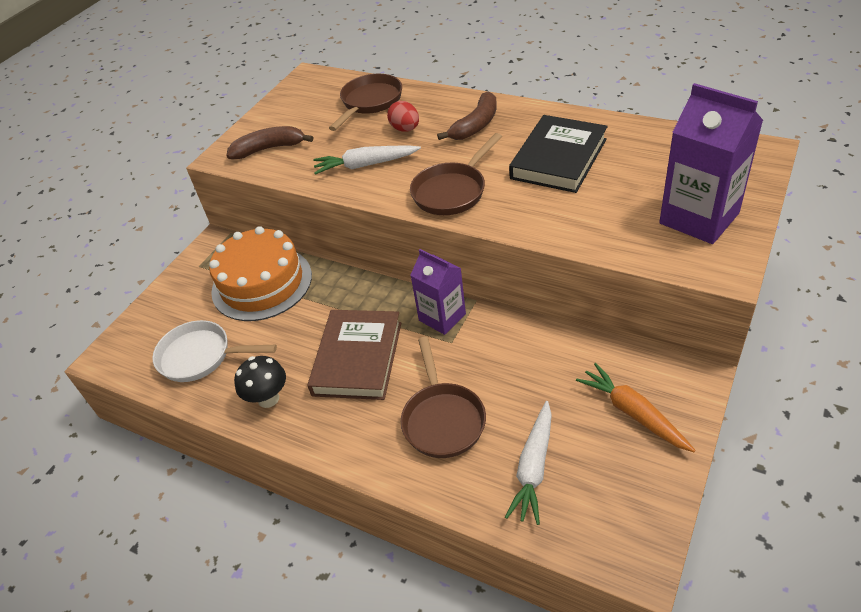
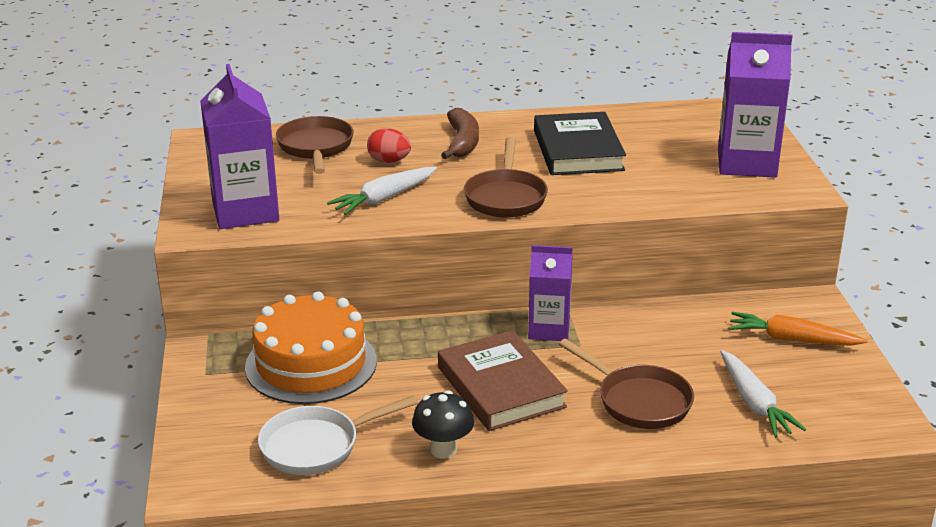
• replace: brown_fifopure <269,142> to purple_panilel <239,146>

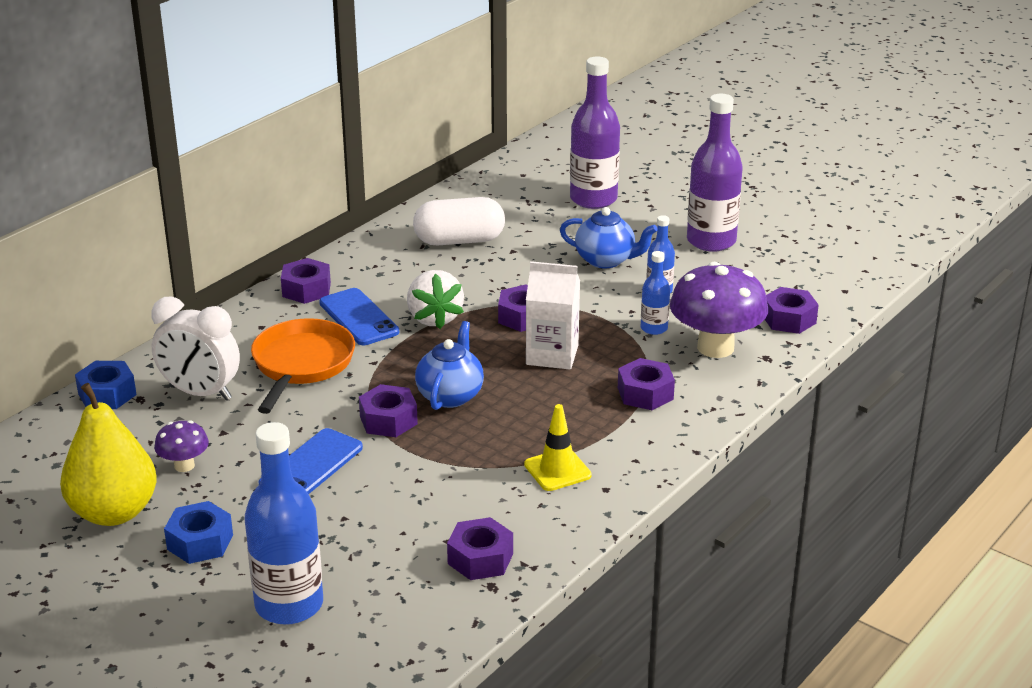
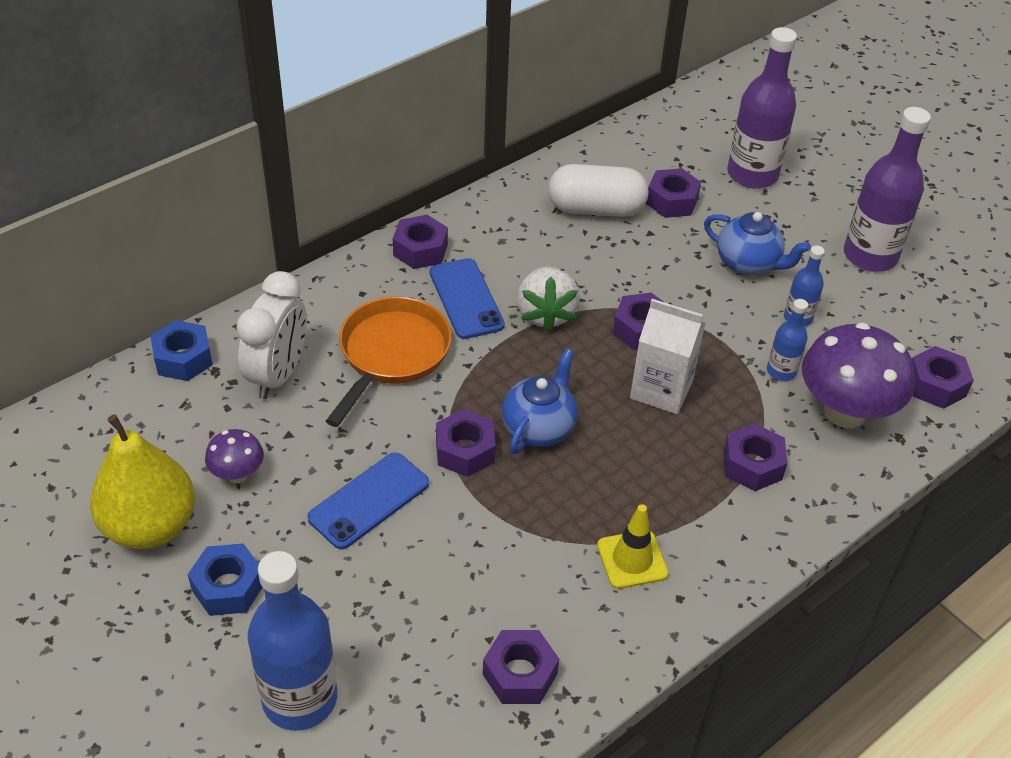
• rotate: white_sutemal <195,348> = <271,335> 105 degrees counterclockwise
• insert: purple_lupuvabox <673,193>

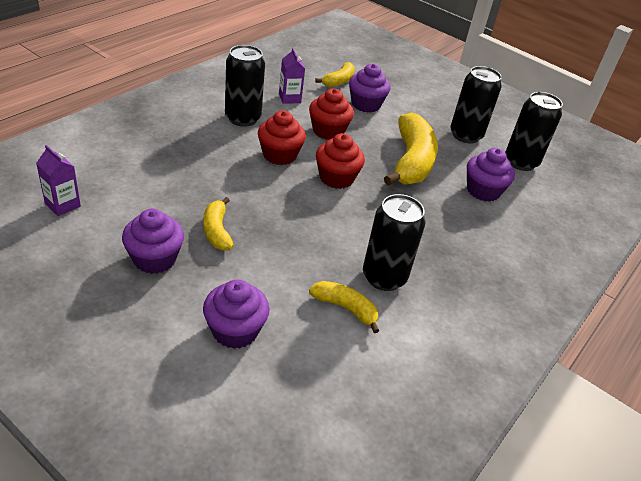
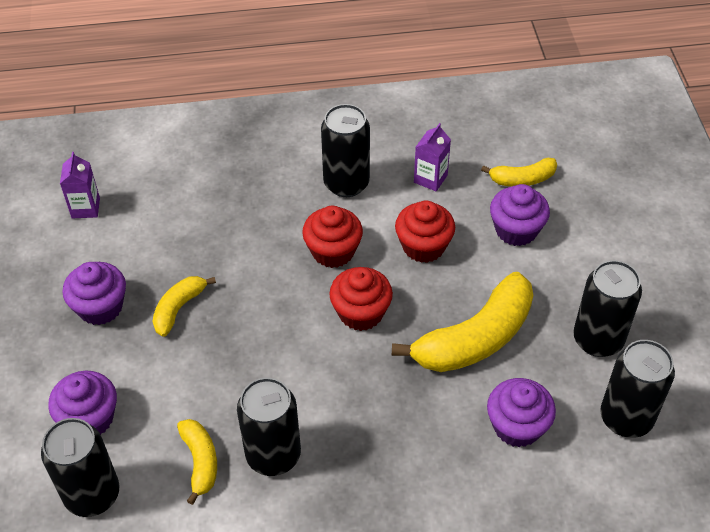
• insert: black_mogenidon <80,467>

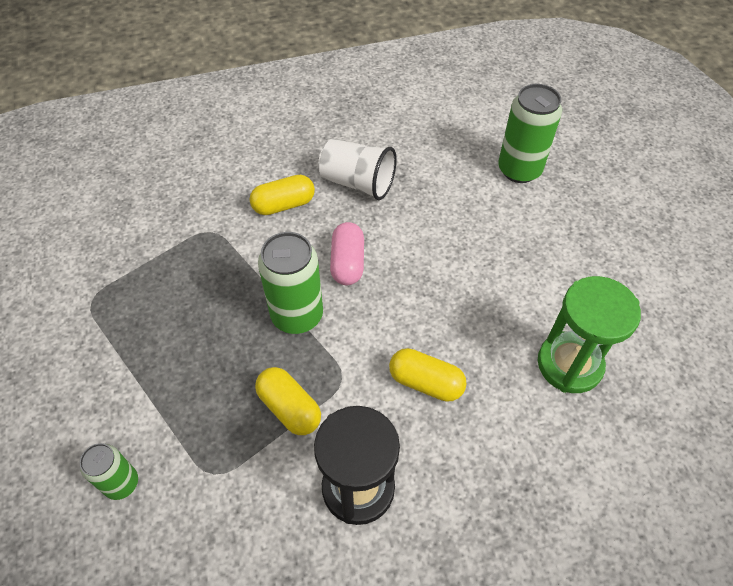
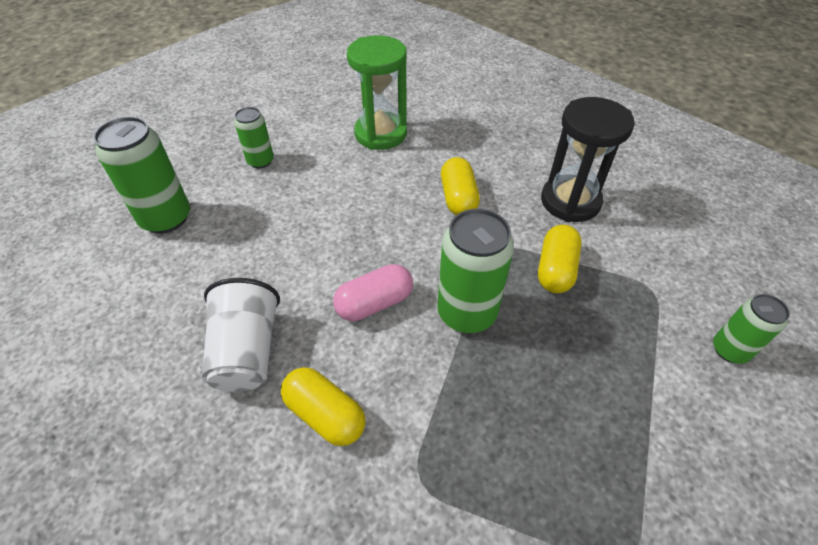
• insert: green_mogenidon <254,138>

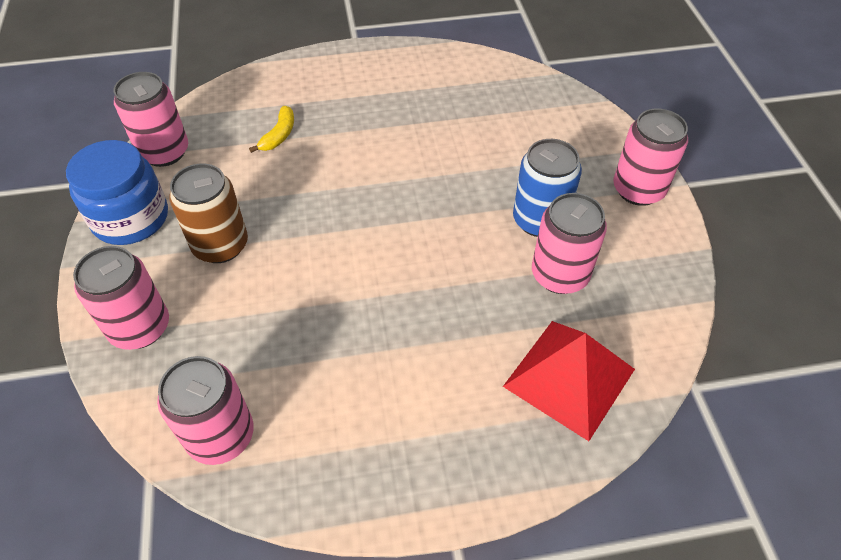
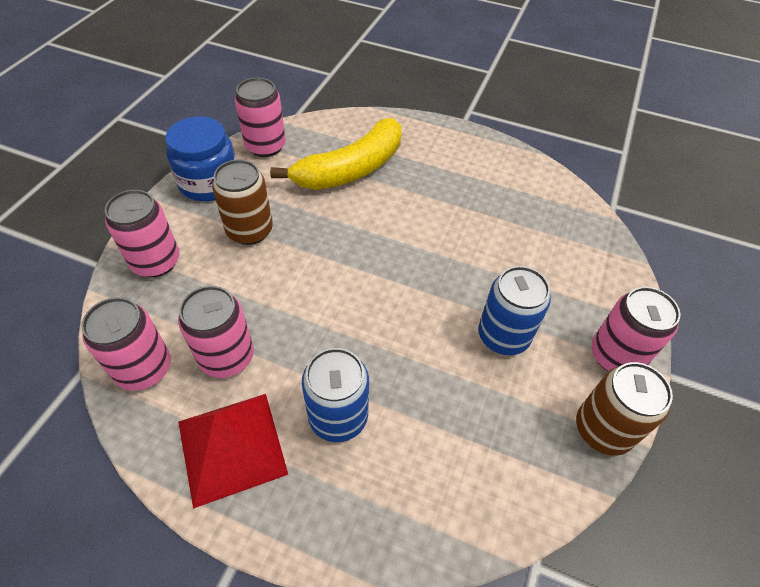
• move: pink_mogenidon <569,243> to <216,332>
• move: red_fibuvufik <569,381> to <233,451>
• resize: yellow_fifopure <271,129> = <335,154> x2.47
• insert: blue_mogenidon <335,395>
• insert: brown_mogenidon <624,409>

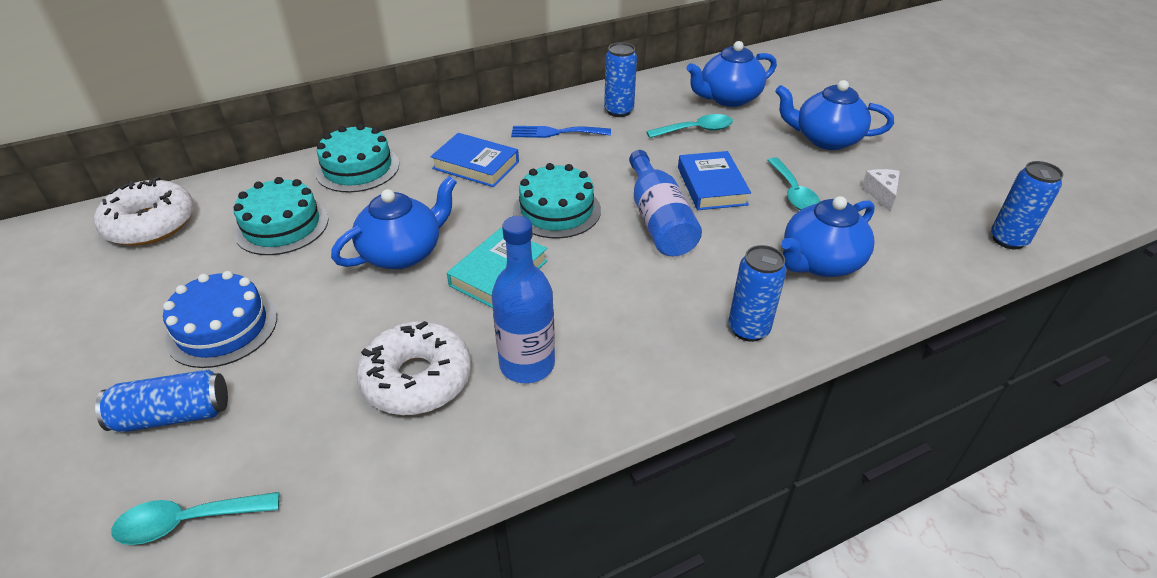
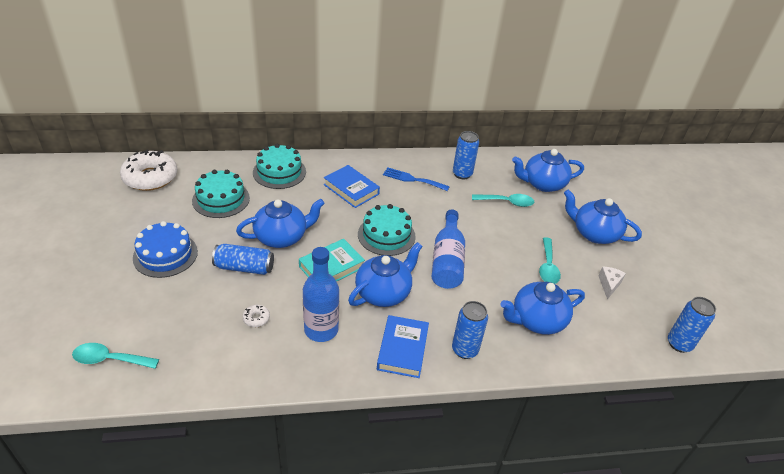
• move: blue_mogenidon <161,401> to <243,259>
• resize: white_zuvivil <413,368> = <256,316> x0.41
• insert: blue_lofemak <385,274>
• move: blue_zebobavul <714,180> to <403,346>

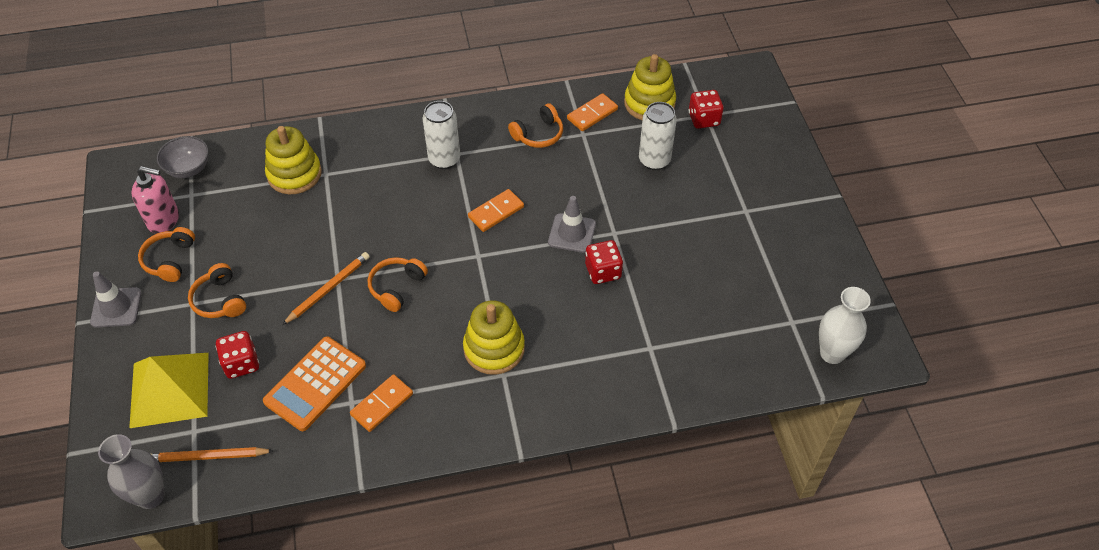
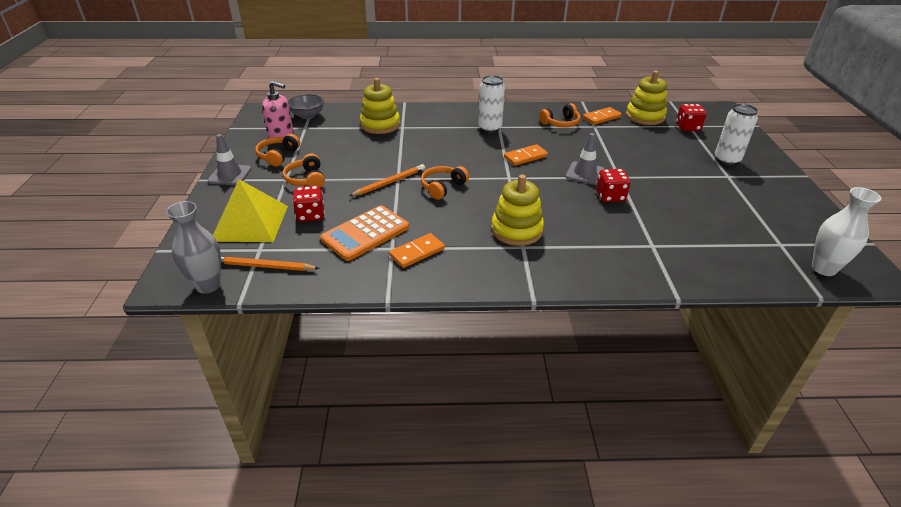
• move: white_mogenidon <658,136> to <736,135>

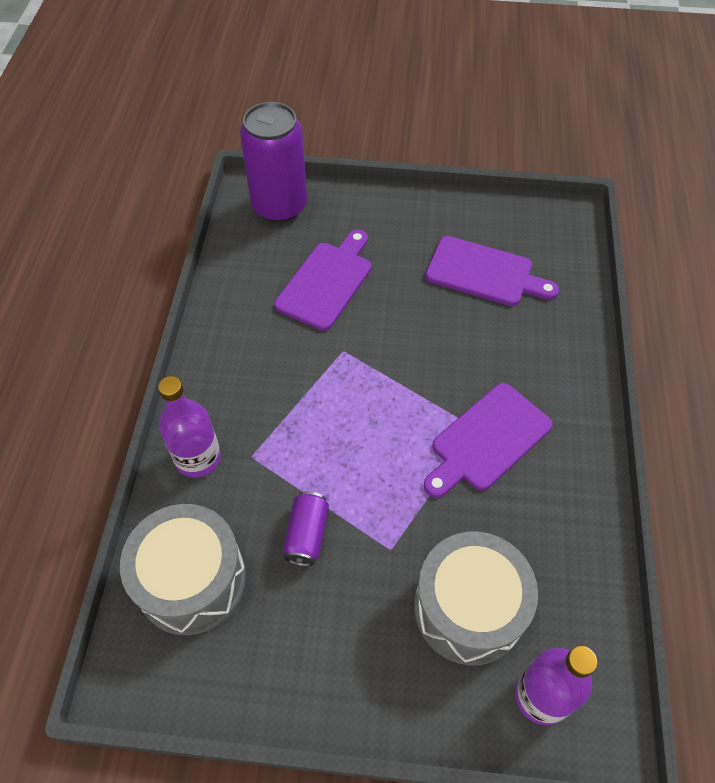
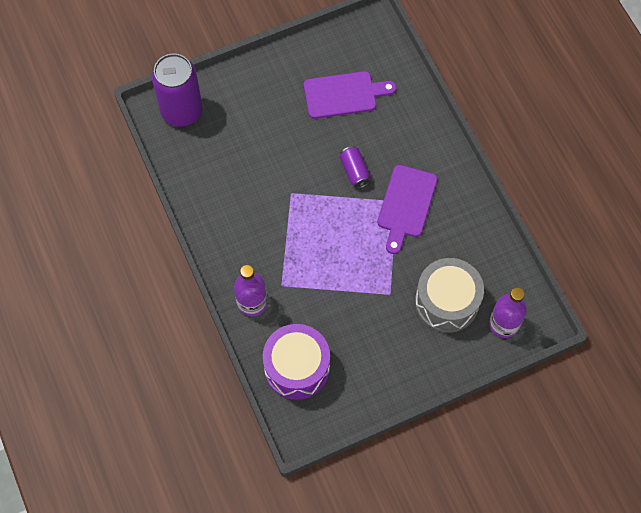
• recolor: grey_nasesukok <183,569> to purple_nasesukok <296,362>
• move: purple_mogenidon <306,528> to <355,167>
• delete: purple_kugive <322,280>

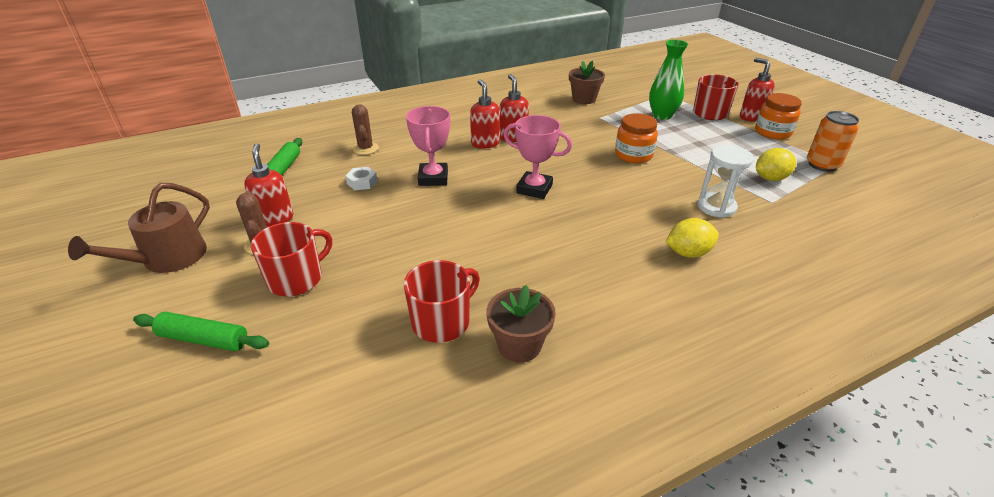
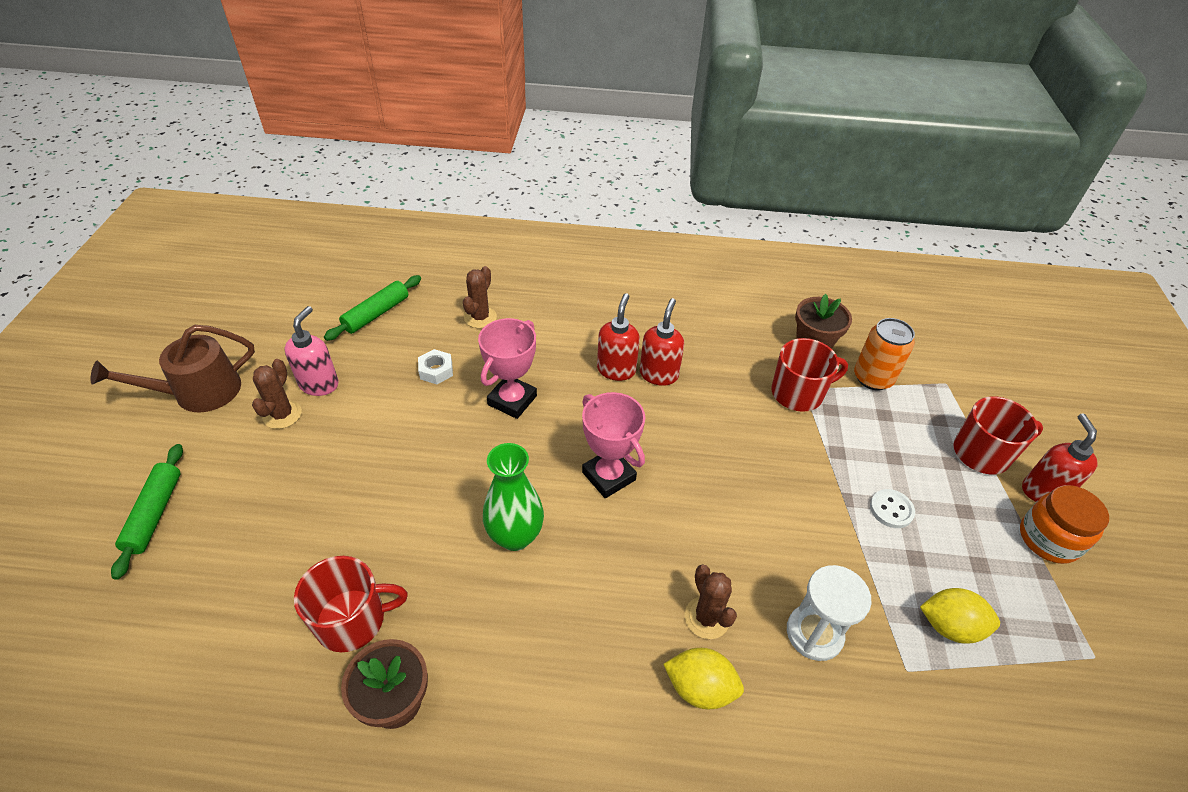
• rotate: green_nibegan <201,331> = <147,512> 45 degrees clockwise
• recolor: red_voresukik <268,184> to pink_voresukik <311,351>
• move: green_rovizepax <668,80> to <513,497>
• insert: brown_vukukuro <711,601>
• move: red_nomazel <291,259> to <809,375>
• move: orange_mogenidon <833,141> to <884,354>
• insert: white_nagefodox <892,508>
• delete: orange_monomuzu <636,138>

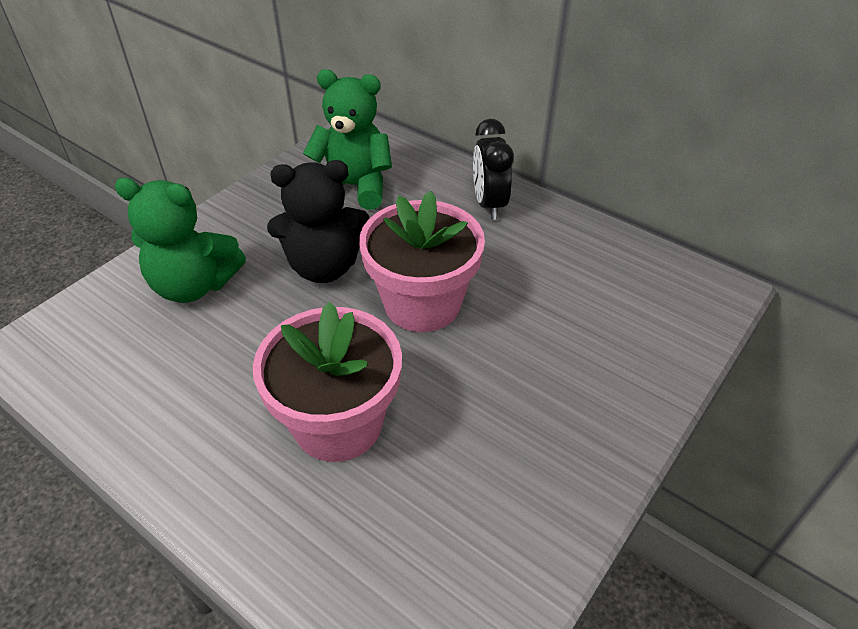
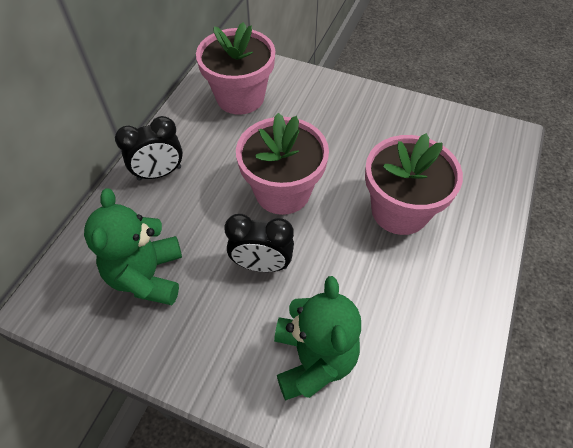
• insert: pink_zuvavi <235,68>
• replace: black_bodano <318,221> to black_sutemal <259,243>

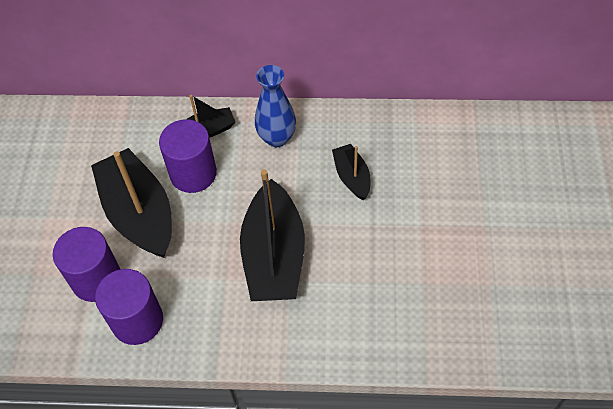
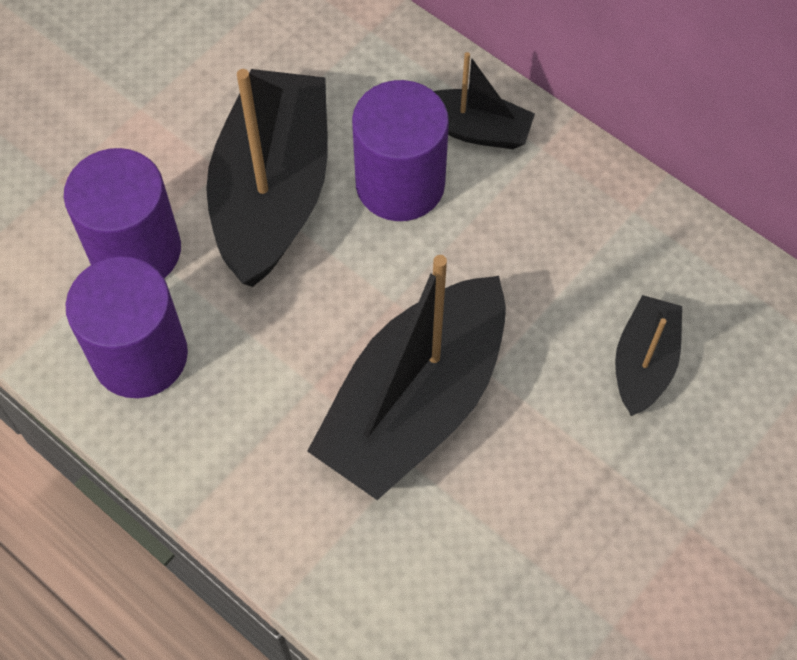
• delete: blue_rovizepax <275,106>

